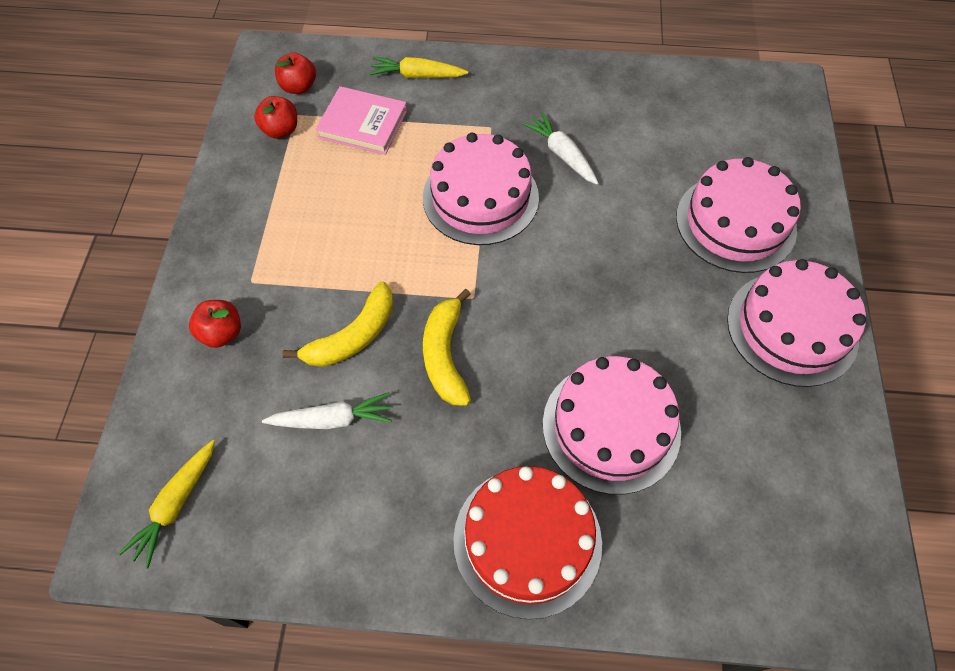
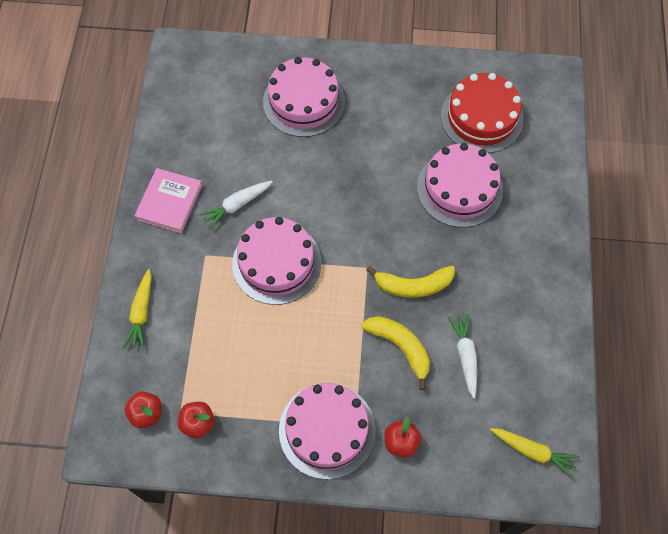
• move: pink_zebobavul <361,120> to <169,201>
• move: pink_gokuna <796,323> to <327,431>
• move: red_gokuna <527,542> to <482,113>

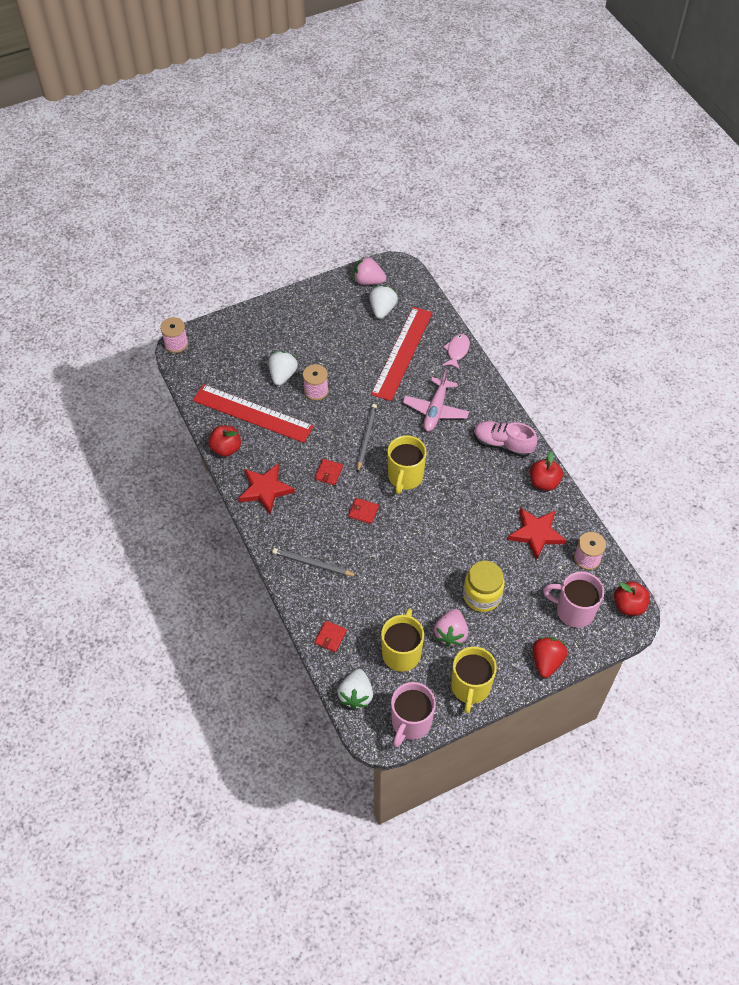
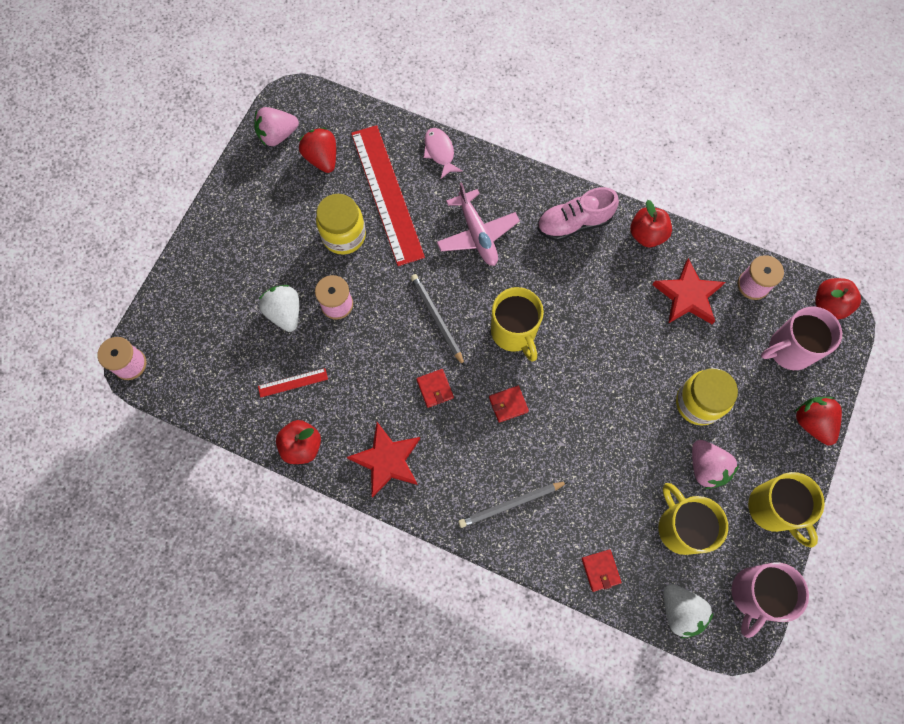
• resize: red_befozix <253,413> = <293,383> x0.41
• recolor: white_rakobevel <383,302> to red_rakobevel <317,150>
• insert: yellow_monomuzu <341,224>
• rotate: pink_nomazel <413,714> = <770,600> 45 degrees clockwise

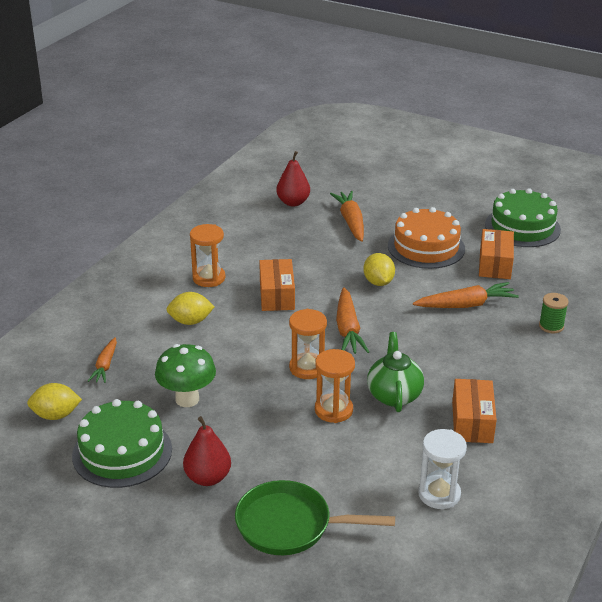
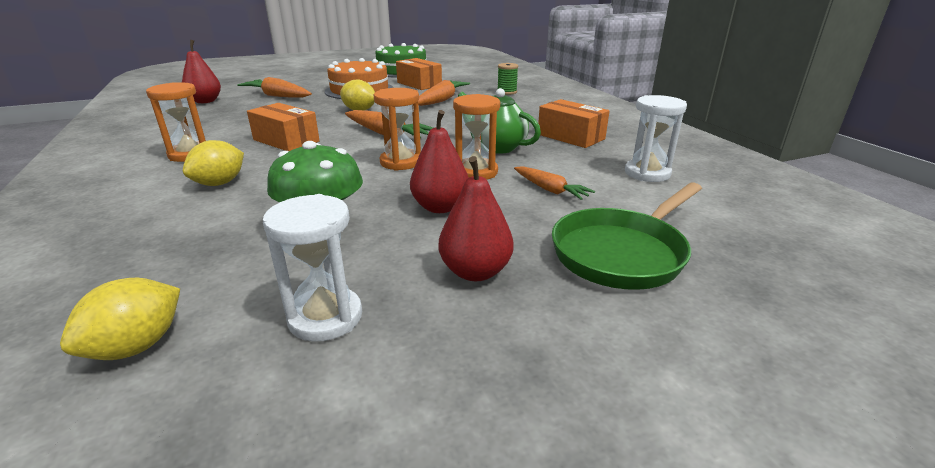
• replace: green_gokuna <122,443> to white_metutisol <312,268>
• insert: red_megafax <439,161>
• move: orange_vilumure <102,360> to <554,183>

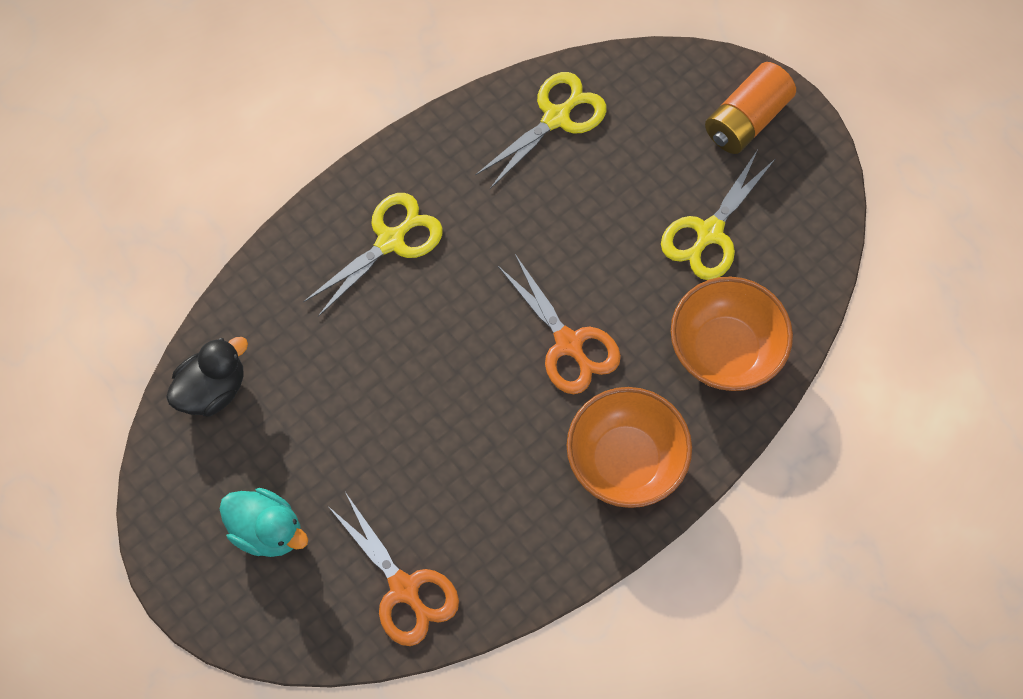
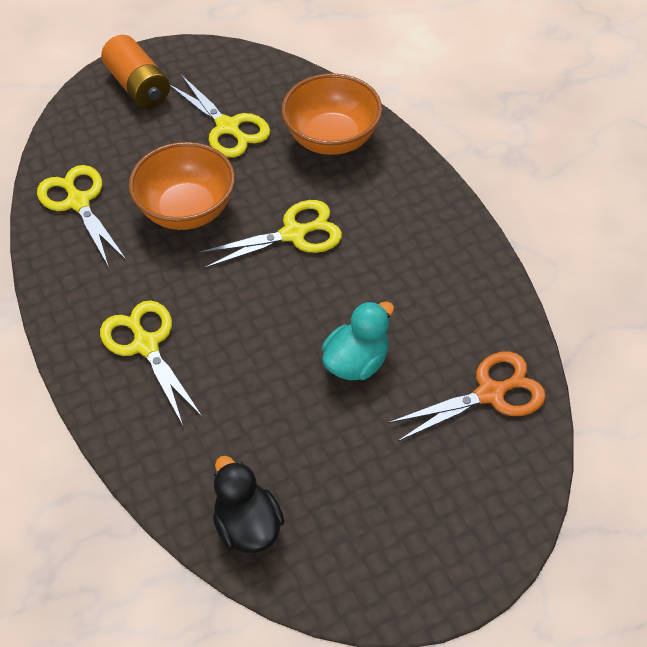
• move: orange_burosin <629,447> to <182,186>
• recolor: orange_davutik <559,324> to yellow_davutik <270,234>
• move: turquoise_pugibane <263,522> to <358,340>

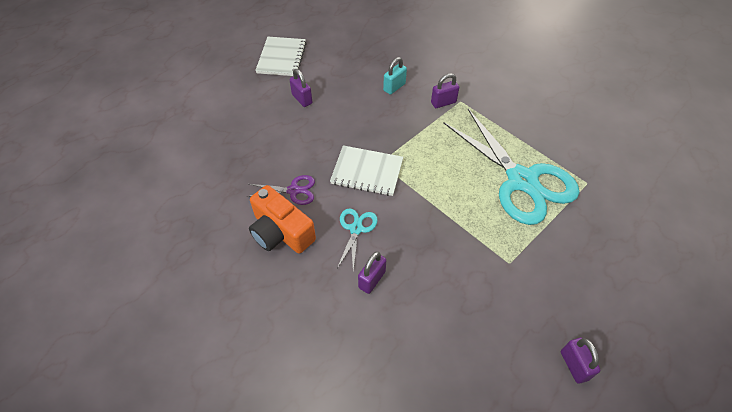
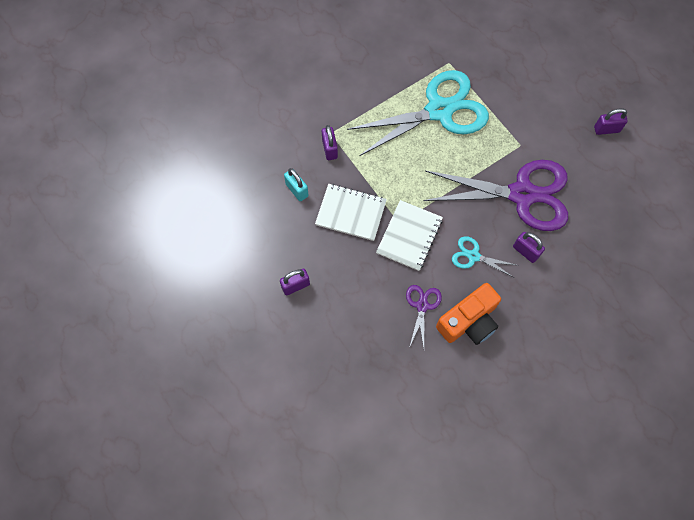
• move: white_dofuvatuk <281,56> to <351,212>
• insert: purple_davutik <495,195>

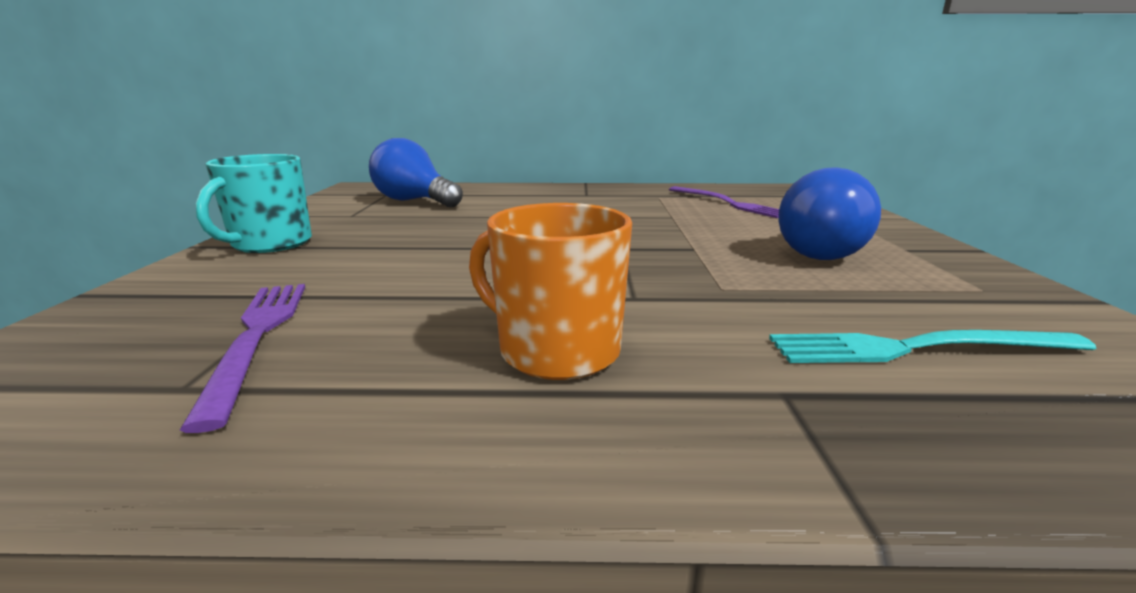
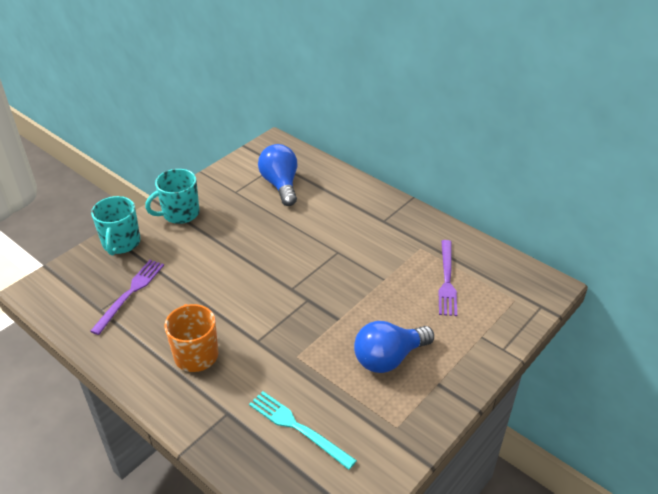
• insert: turquoise_nomazel <116,225>

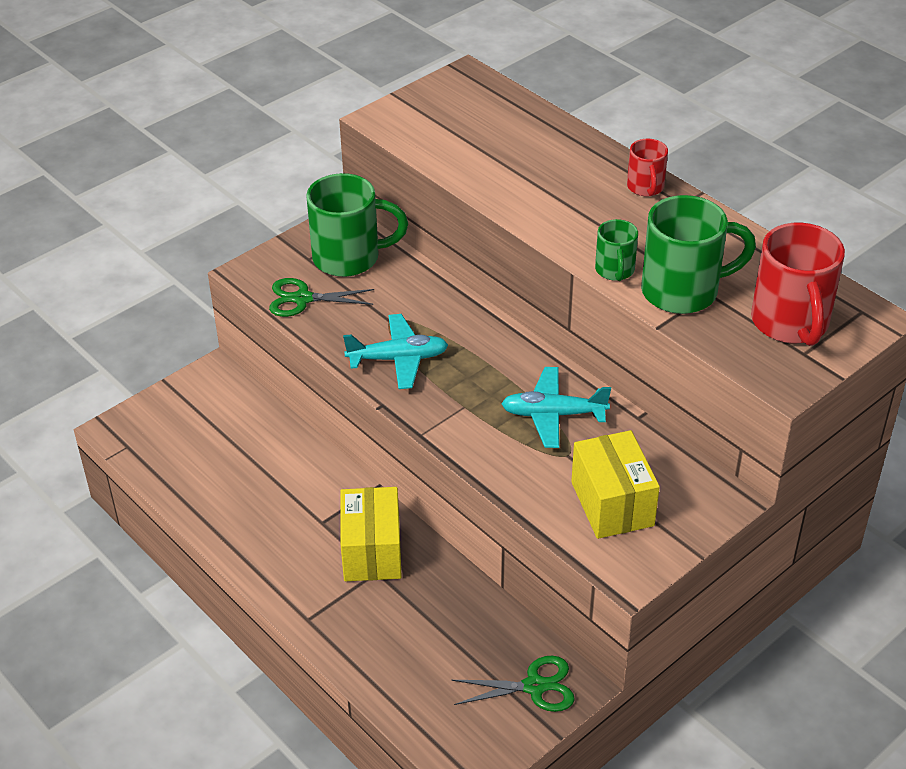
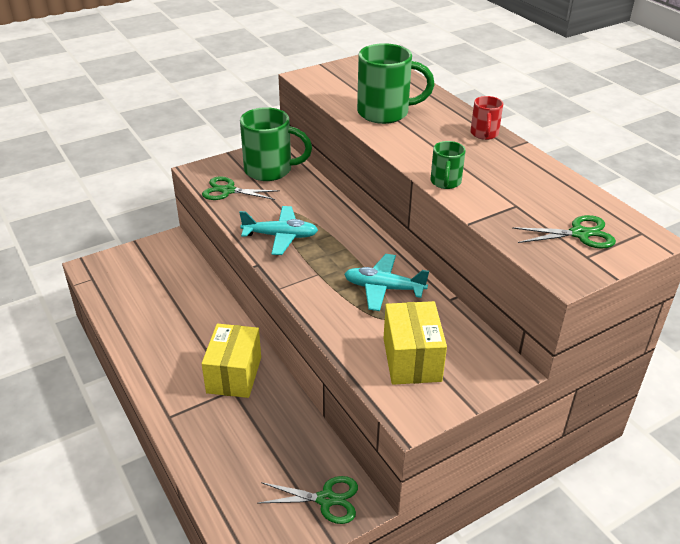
• move: green_nomazel <698,254> to <396,83>
• replace: red_nomazel <798,284> to green_davutik <564,232>

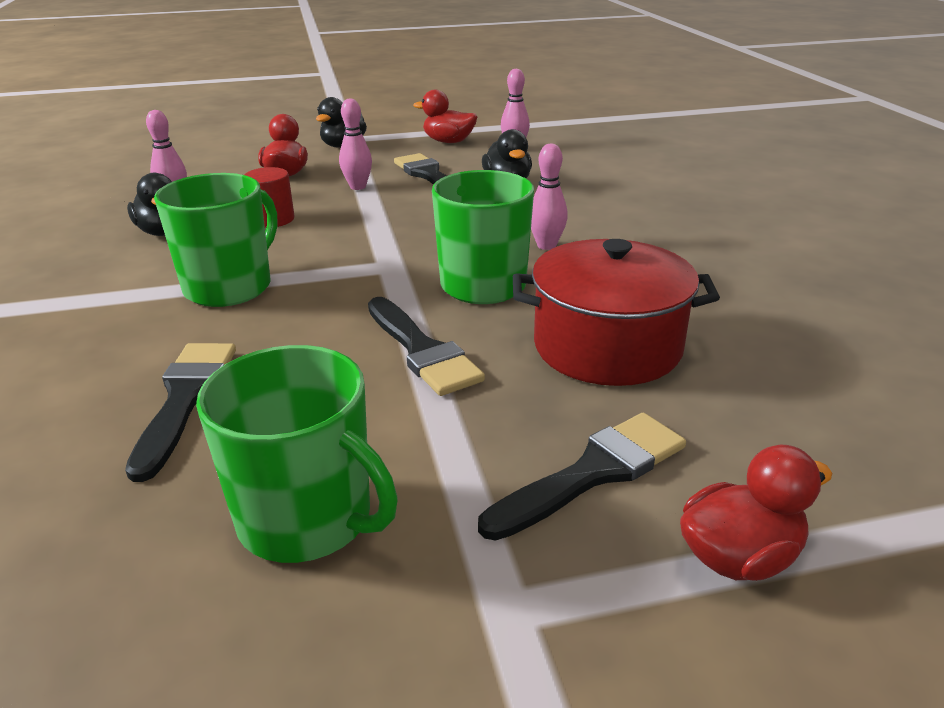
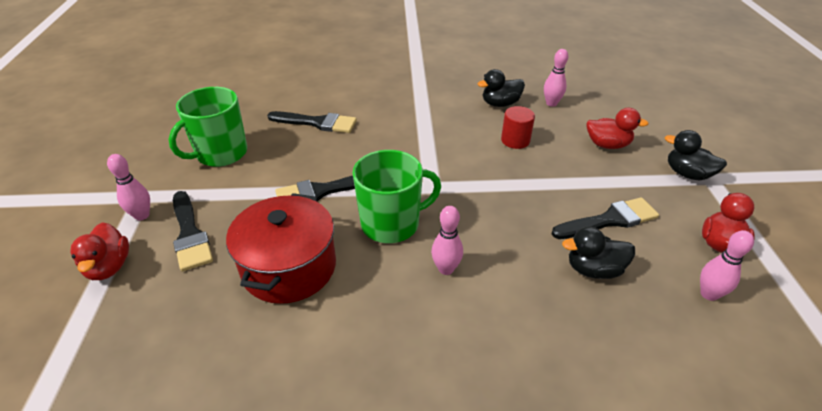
• move: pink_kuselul <355,144> to <128,187>
• delete: green_nomazel <215,240>

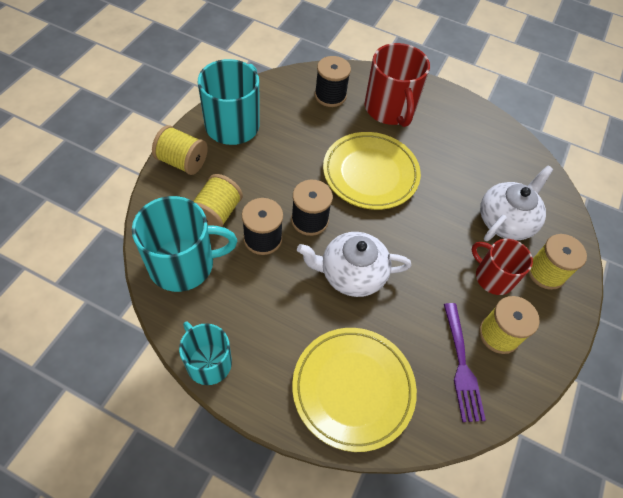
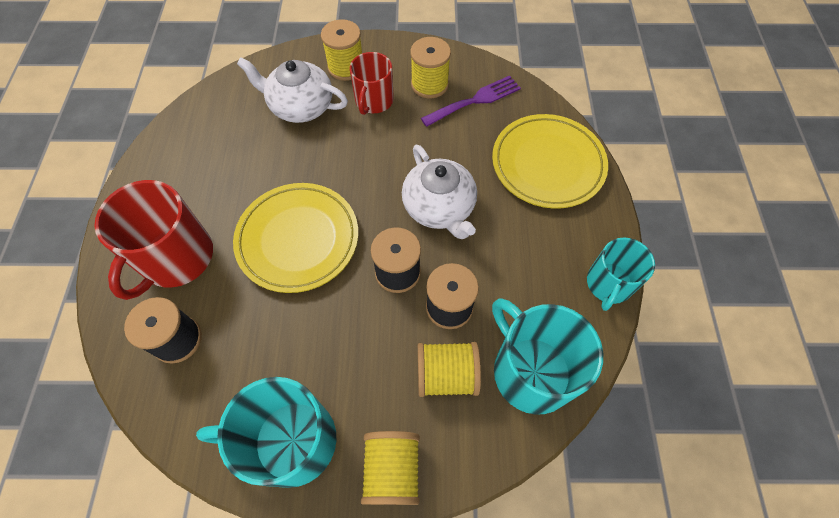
• rotate: red_nomazel <397,85> = <153,240> 150 degrees clockwise

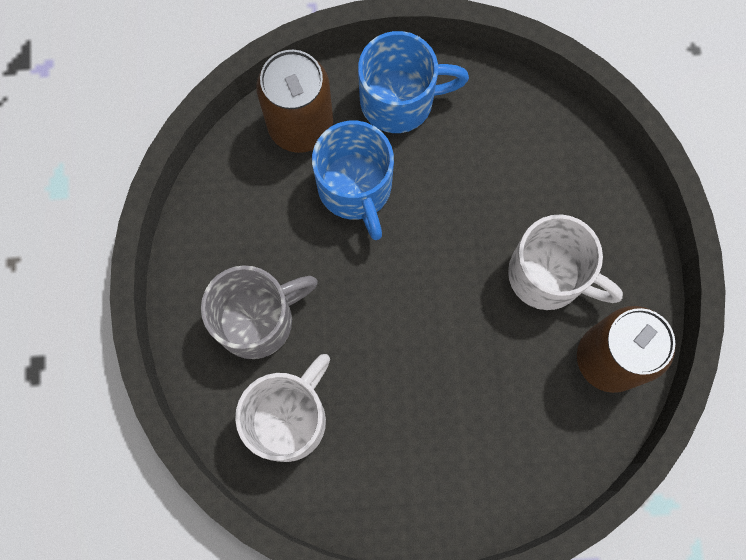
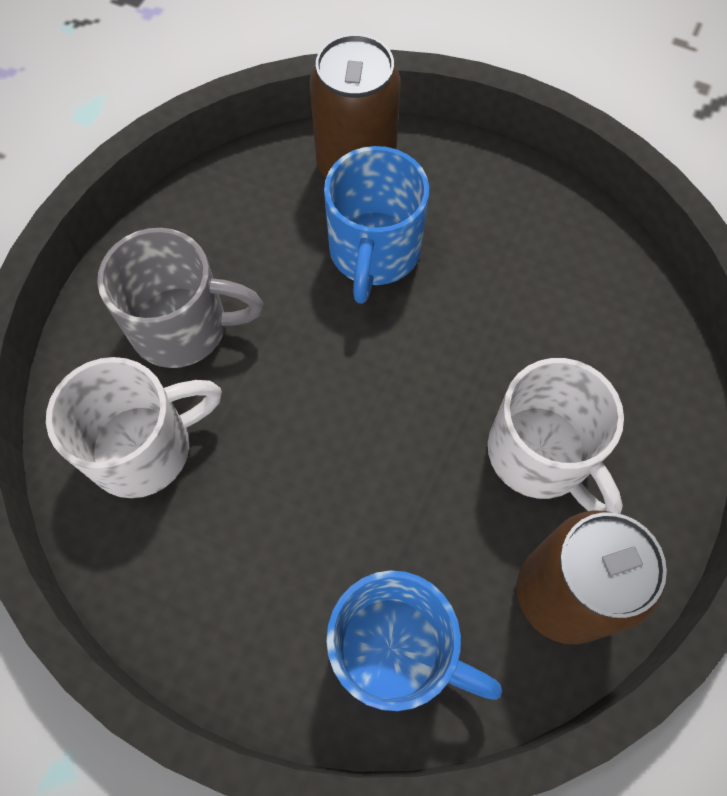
• move: blue_nomazel <413,82> to <414,640>

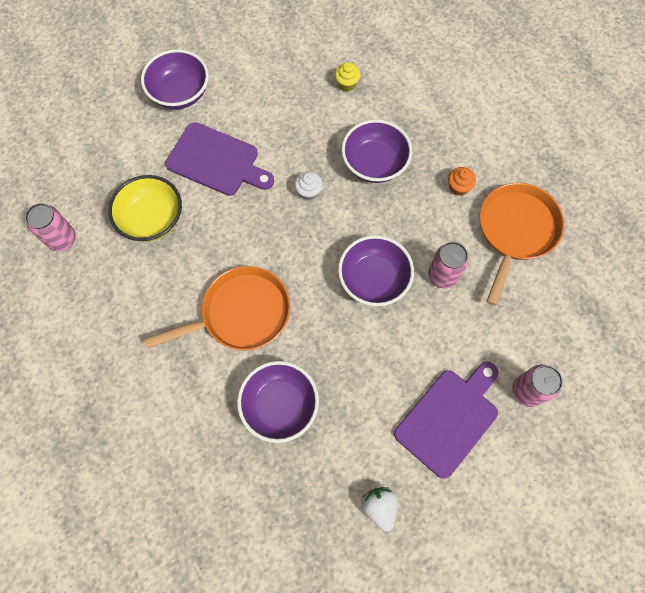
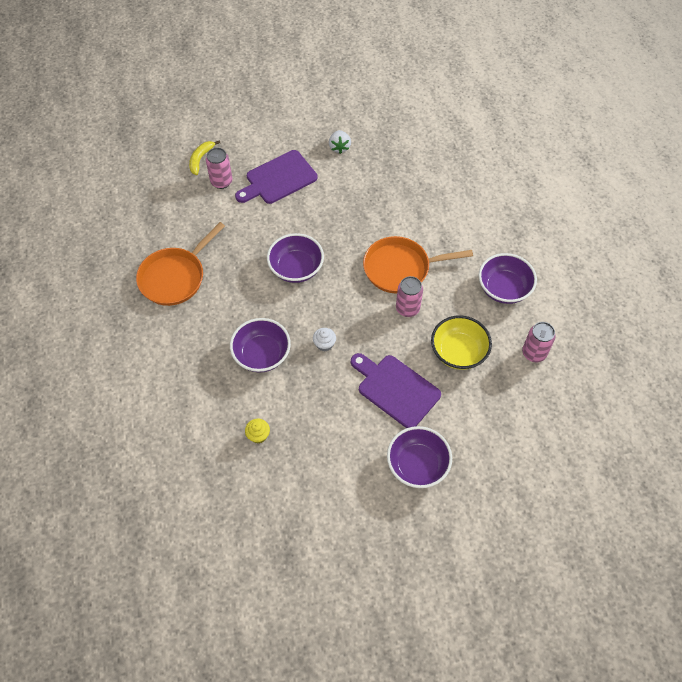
• insert: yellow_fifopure <204,157>
• move: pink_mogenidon <448,265> to <409,296>
• move: purple_burosin <278,402> to <508,278>
• delete: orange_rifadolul <462,181>

